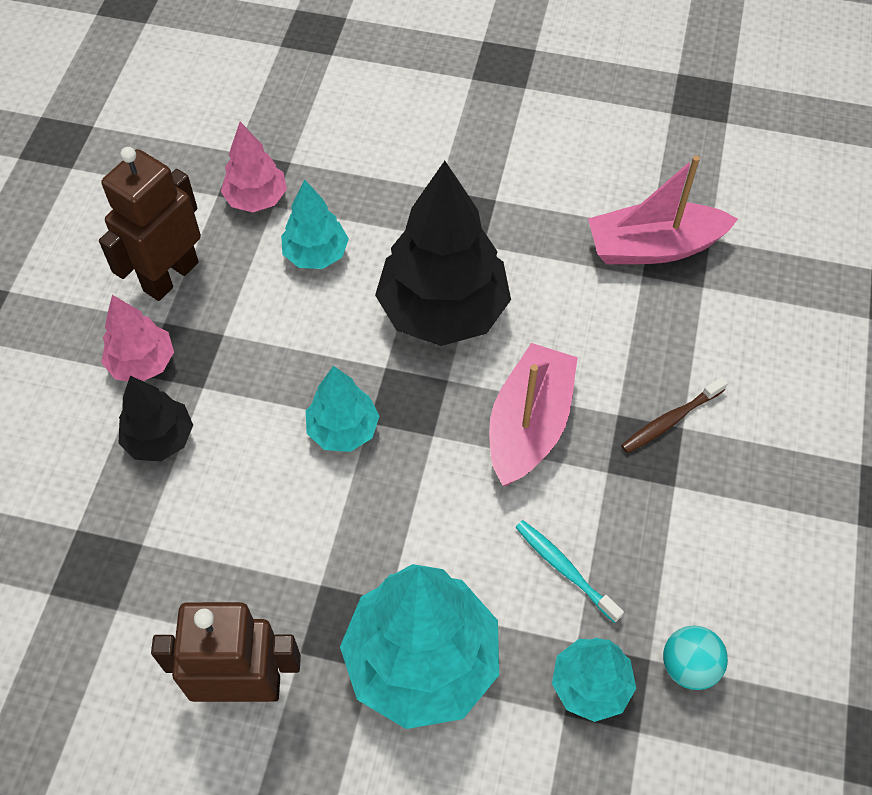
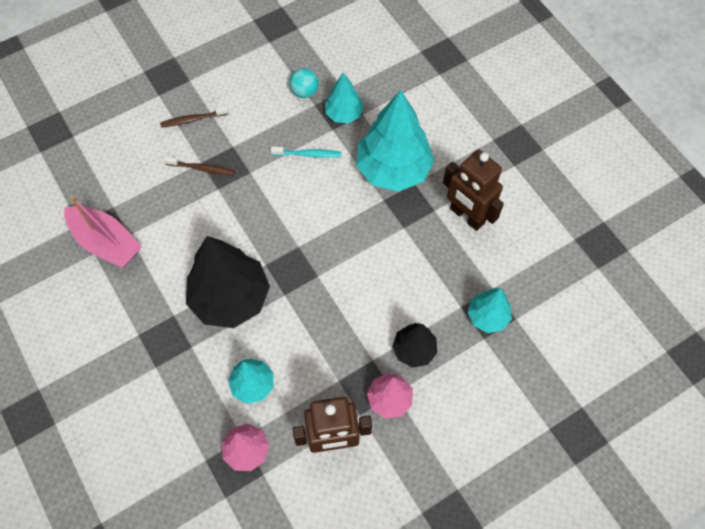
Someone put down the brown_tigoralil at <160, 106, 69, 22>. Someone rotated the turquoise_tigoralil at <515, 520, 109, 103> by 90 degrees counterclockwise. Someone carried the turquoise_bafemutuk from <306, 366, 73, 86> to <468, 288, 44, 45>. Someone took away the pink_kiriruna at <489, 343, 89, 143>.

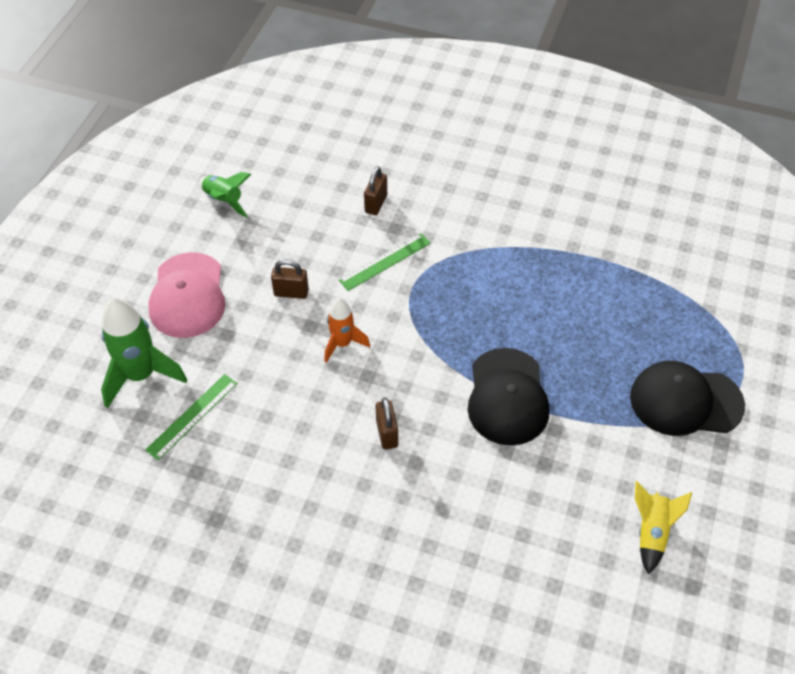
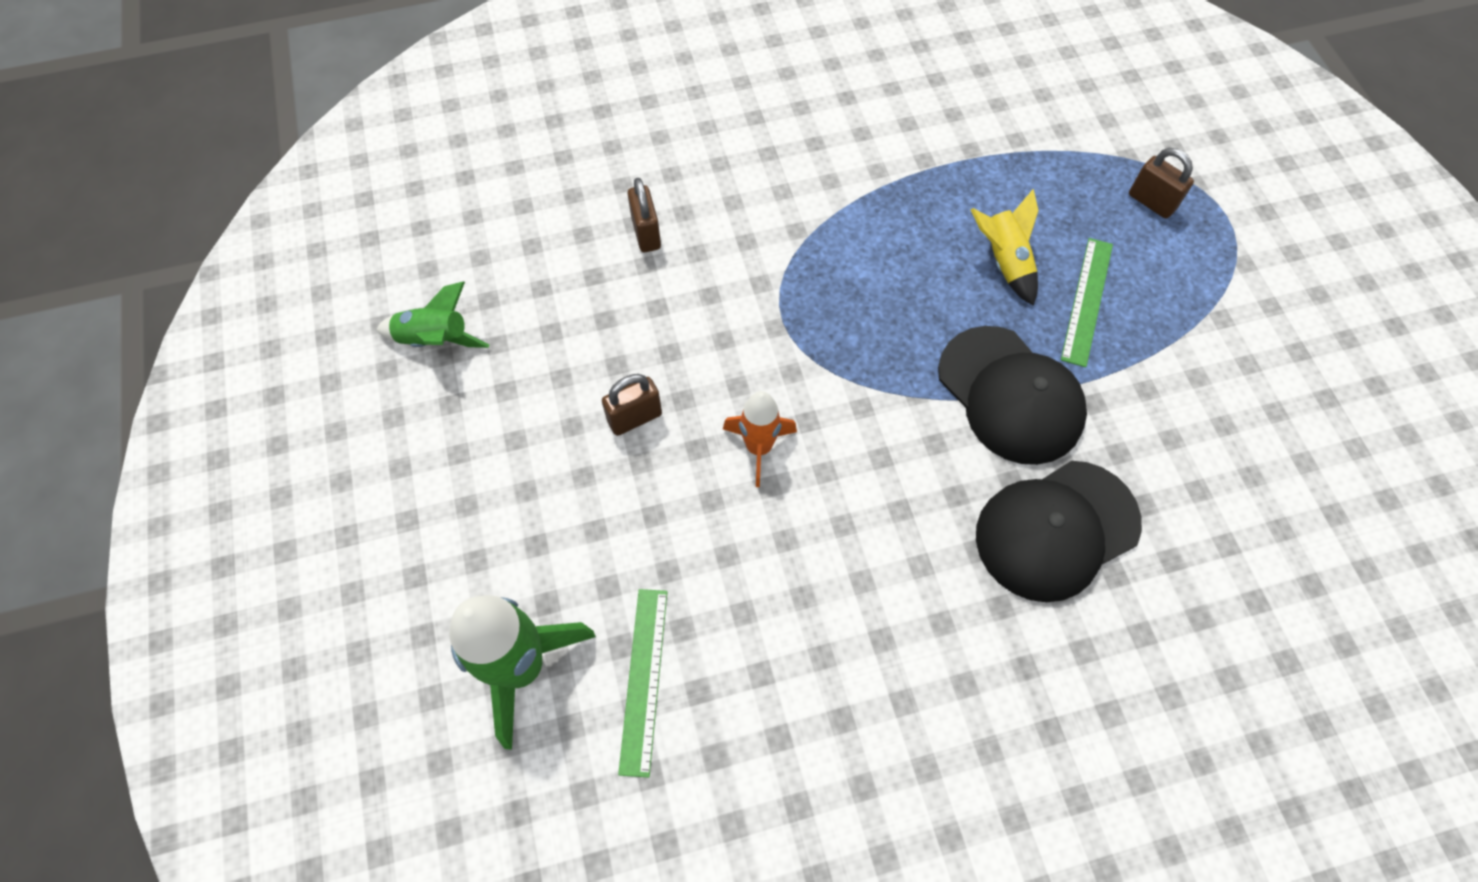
Someone carried the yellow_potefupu from <635, 481, 57, 93> to <971, 189, 68, 117>. Someone carried the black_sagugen from <630, 361, 115, 75> to <976, 461, 166, 141>. Someone carried the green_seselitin from <339, 233, 92, 58> to <1061, 238, 52, 129>. Someone carried the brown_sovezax from <376, 398, 22, 52> to <1129, 148, 65, 70>. Someone took away the pink_sagugen at <148, 252, 77, 86>.

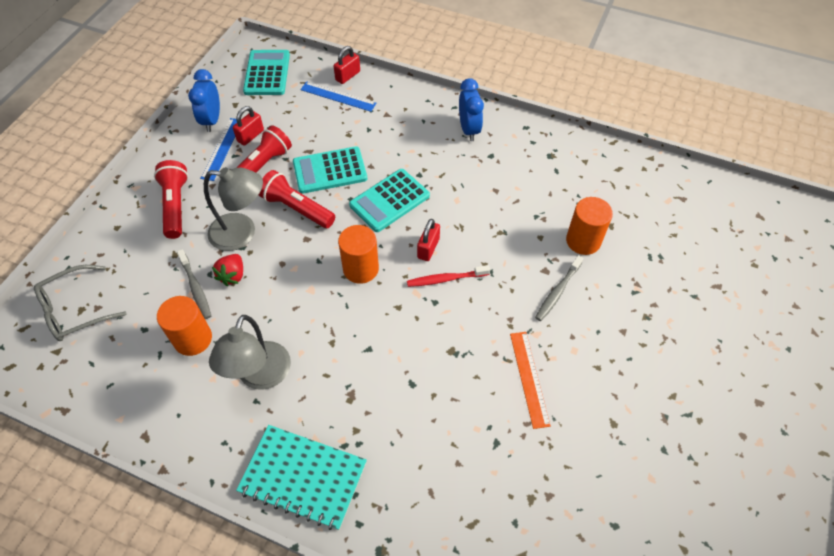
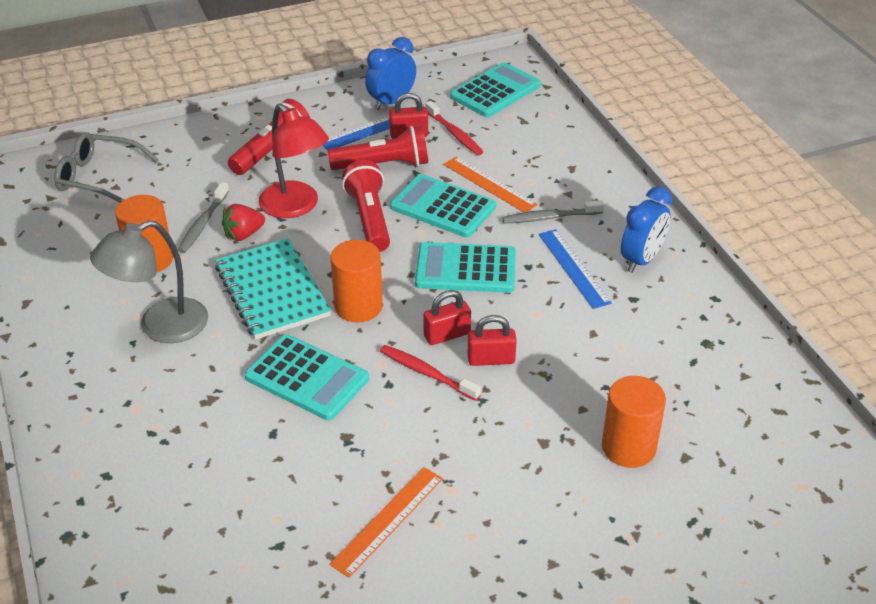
Someone carried the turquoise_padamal from <236, 425, 131, 105> to <215, 238, 116, 102>. Someone put down the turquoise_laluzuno at <245, 334, 124, 86>. Someone repainted the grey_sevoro at <204, 167, 59, 84>, which became the red_sevoro at <259, 103, 70, 115>. Someone put down the red_tigoralil at <425, 101, 58, 54>. Someone put down the orange_seselitin at <443, 157, 95, 55>. Someone carried the red_sovezax from <334, 46, 26, 38> to <468, 315, 49, 51>. Someone carried the grey_tigoralil from <535, 255, 48, 66> to <502, 200, 102, 23>. Someone carried the blue_seselitin from <300, 81, 76, 31> to <539, 229, 73, 80>.

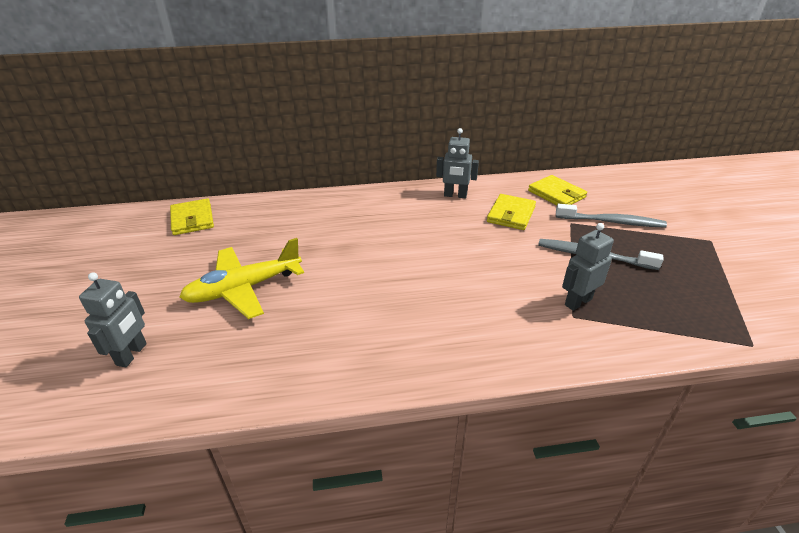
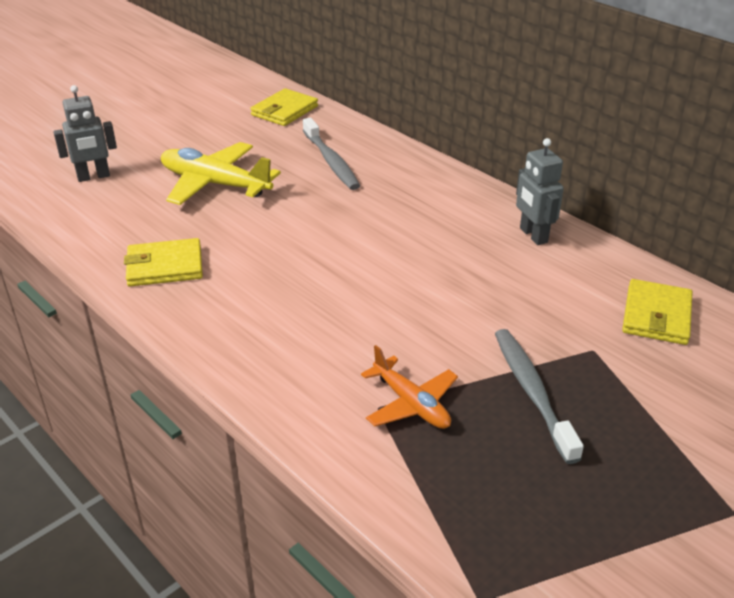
Someone carried the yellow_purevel from <487, 194, 49, 36> to <124, 238, 79, 49>. Someone carried the grey_tigoralil from <556, 204, 111, 24> to <303, 118, 57, 72>. Someone swapped the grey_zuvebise at <562, 223, 52, 88> for the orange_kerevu at <361, 345, 97, 84>.

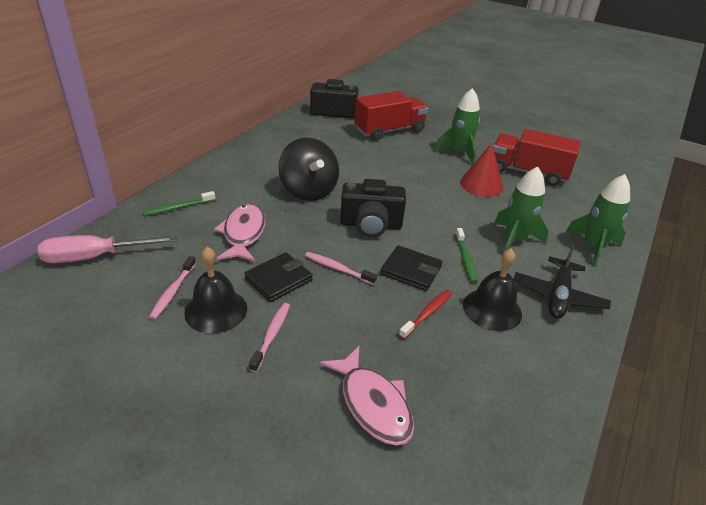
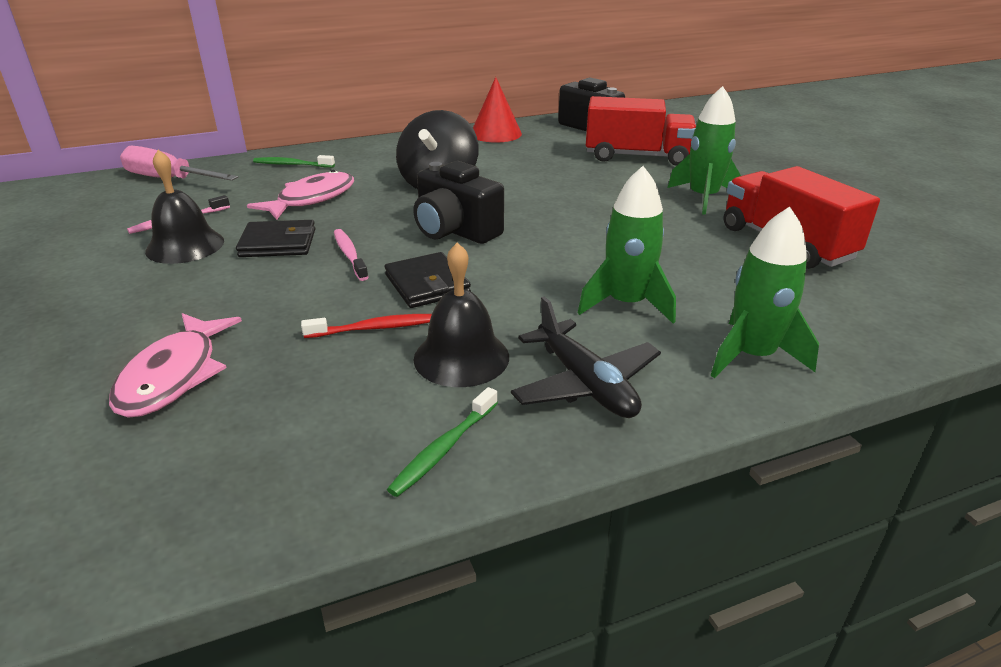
Someone carried the green_tigoralil from <455, 228, 23, 55> to <387, 387, 111, 110>. Someone carried the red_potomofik from <460, 143, 44, 54> to <473, 77, 49, 66>. Someone rotated the black_kerevu at <513, 245, 98, 74> by 90 degrees counterclockwise. Someone took away the pink_tigoralil at <249, 303, 41, 69>.

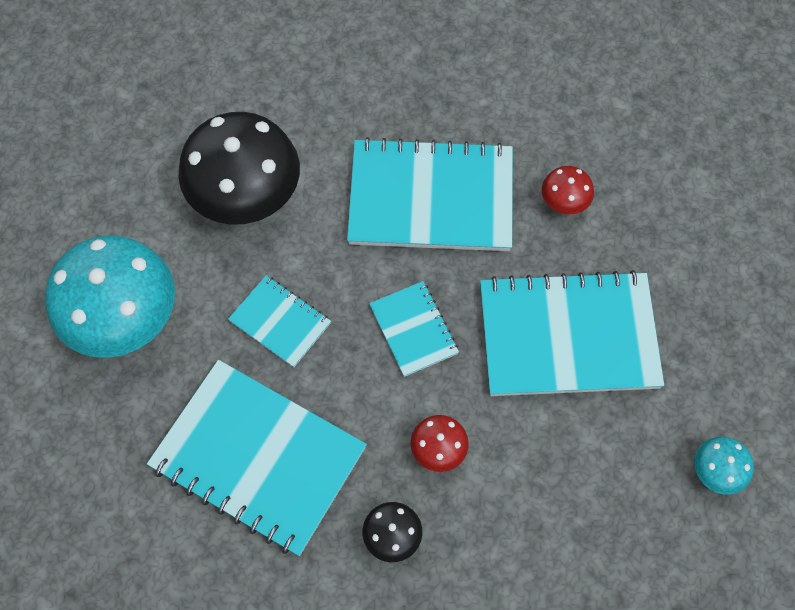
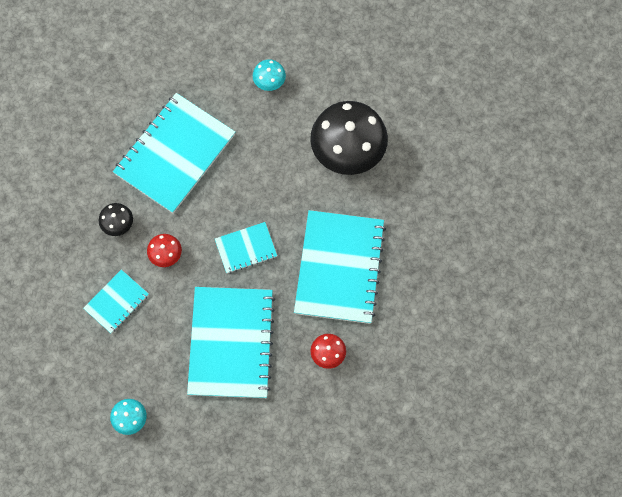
Someone carried the turquoise_padamal from <228, 276, 103, 92> to <83, 269, 66, 65>. Someone scaled the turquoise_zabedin at <45, 235, 130, 123> by 0.44.

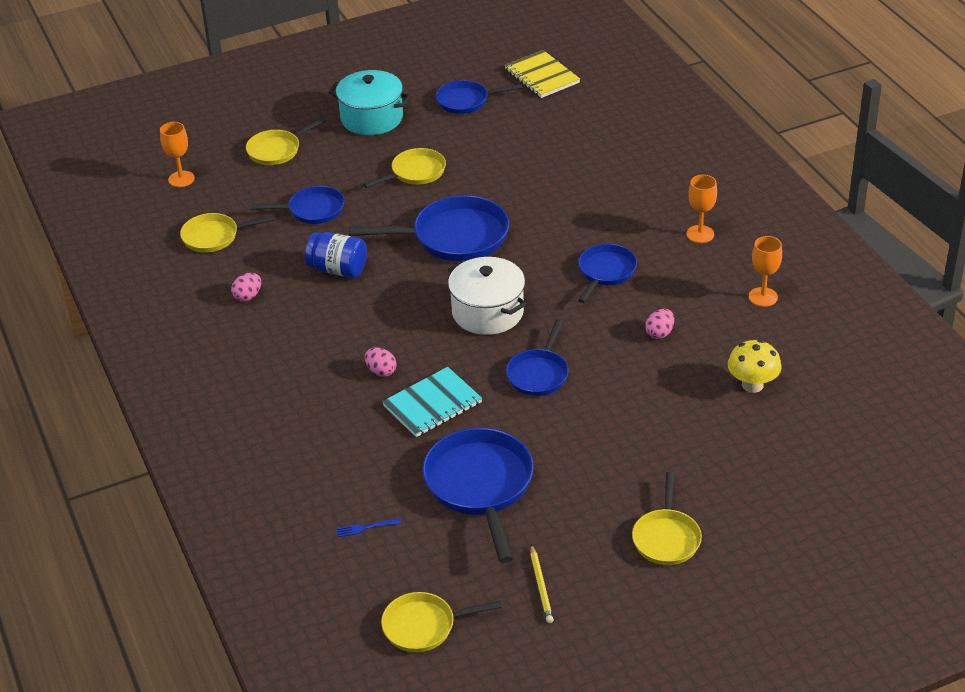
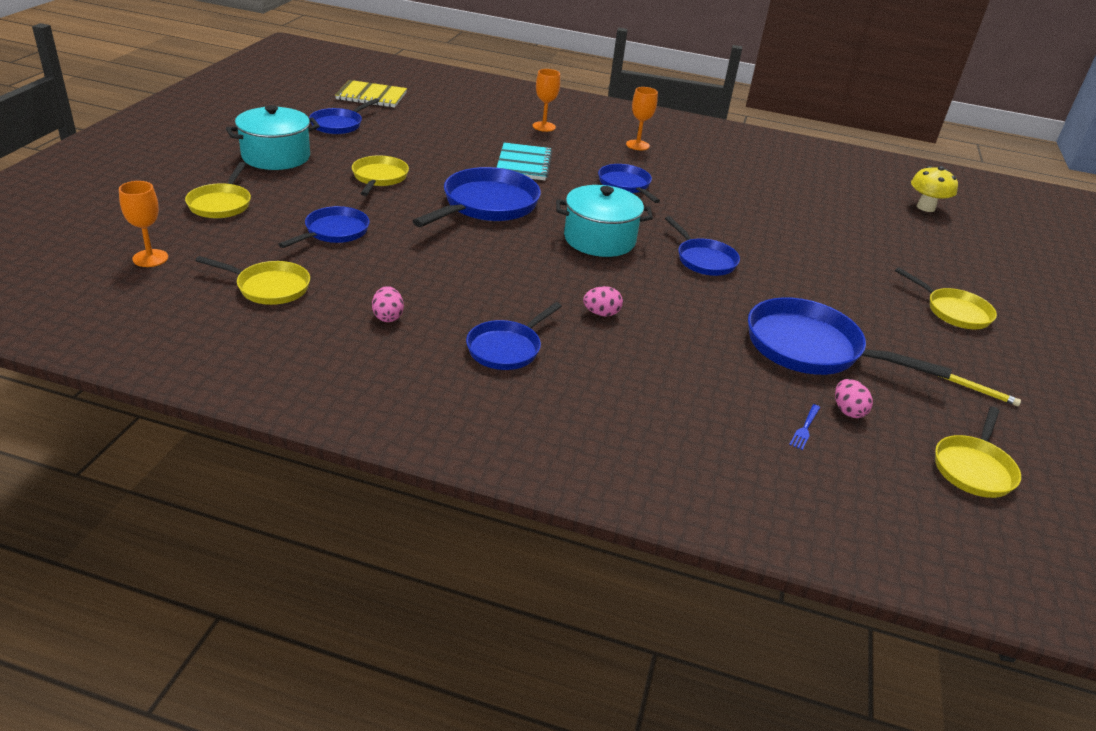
Someone rotated the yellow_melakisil at <180, 213, 95, 40> by 105 degrees counterclockwise. Someone put down the blue_melakisil at <466, 302, 96, 68>. Someone carried the turquoise_padamal from <382, 367, 100, 70> to <497, 143, 56, 37>. Someone carried the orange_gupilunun from <749, 236, 33, 71> to <532, 69, 28, 63>. Someone repainted the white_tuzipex at <448, 257, 79, 78>, which became the turquoise_tuzipex at <556, 185, 97, 72>. Someone carried the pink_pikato from <645, 309, 29, 30> to <835, 379, 38, 39>. Someone carried the yellow_zabedin from <728, 340, 54, 53> to <911, 166, 47, 46>. Someone took away the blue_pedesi at <305, 232, 62, 46>.

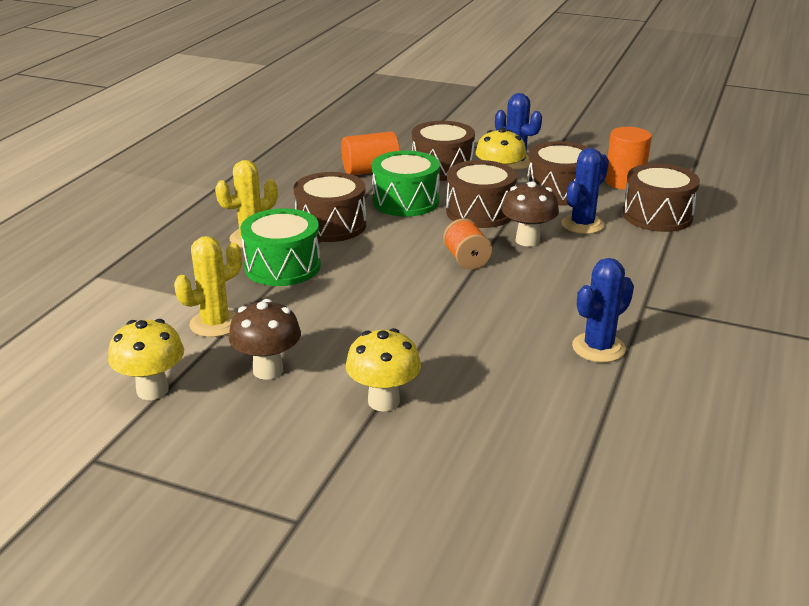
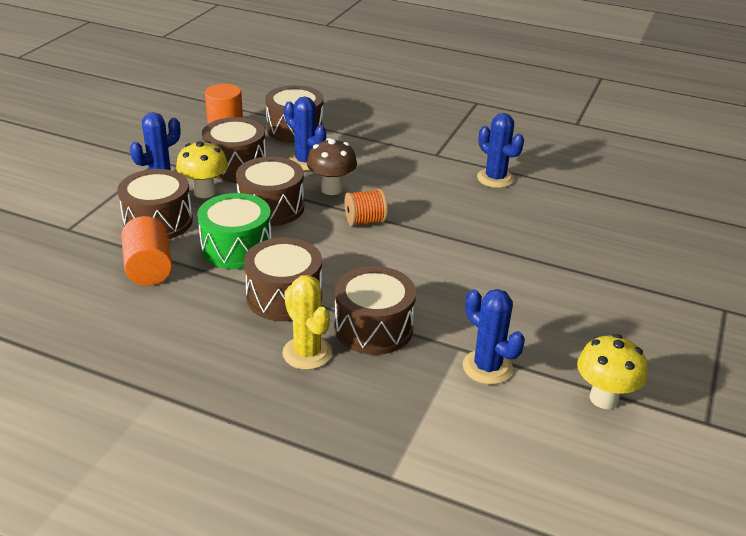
Someone repainted the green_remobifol at <241, 208, 80, 78>, which became the brown_remobifol at <335, 266, 81, 89>. Someone repainted the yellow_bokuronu at <174, 236, 68, 101>, which became the blue_bokuronu at <463, 289, 62, 96>. Someone took away the brown_zabedin at <229, 299, 72, 81>. Someone took away the yellow_zabedin at <346, 328, 75, 84>.

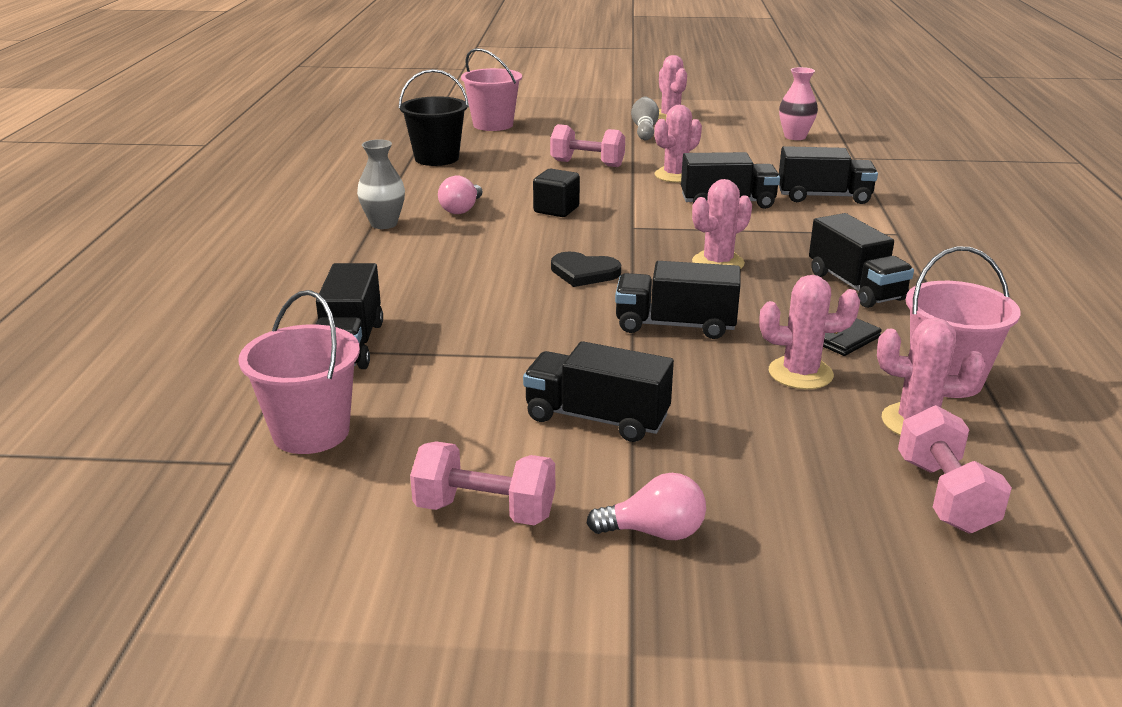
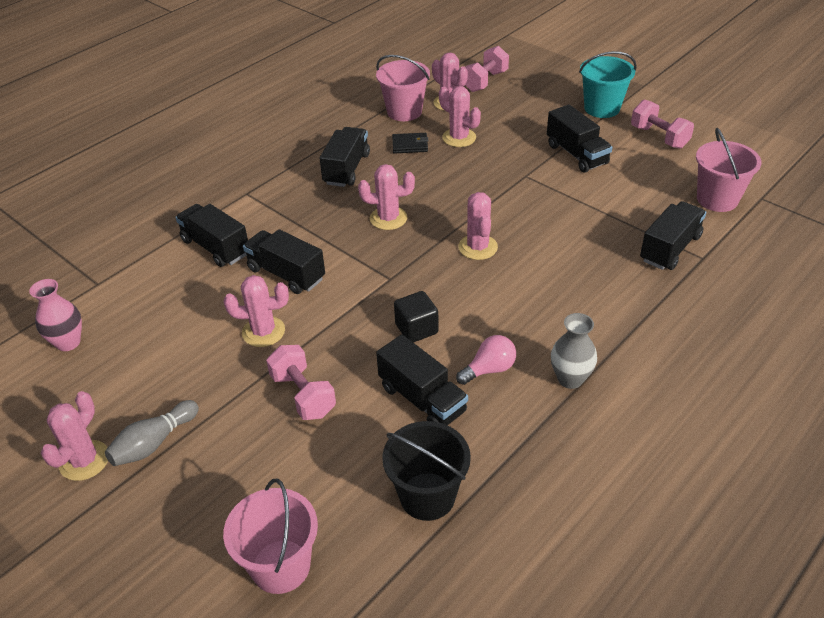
Someone carried the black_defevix from <615, 261, 125, 78> to <376, 334, 92, 91>. Someone swapped the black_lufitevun at <551, 252, 70, 35> for the pink_bokuronu at <458, 192, 40, 68>. Someone swapped the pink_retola at <587, 473, 119, 67> for the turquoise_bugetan at <579, 51, 58, 67>.

